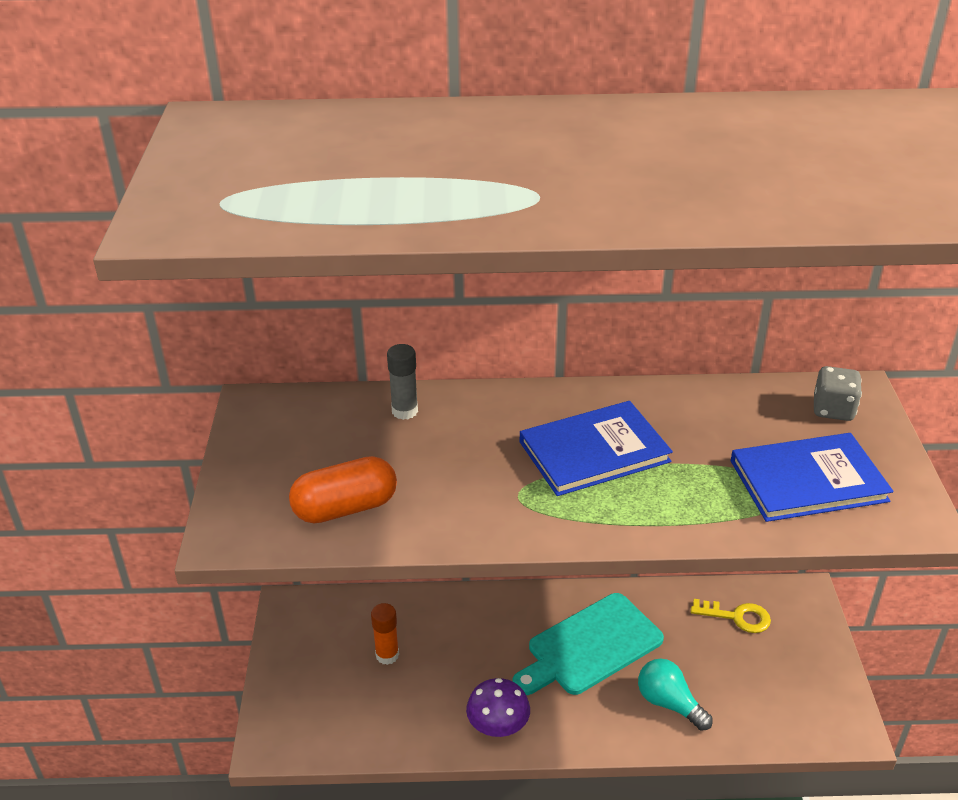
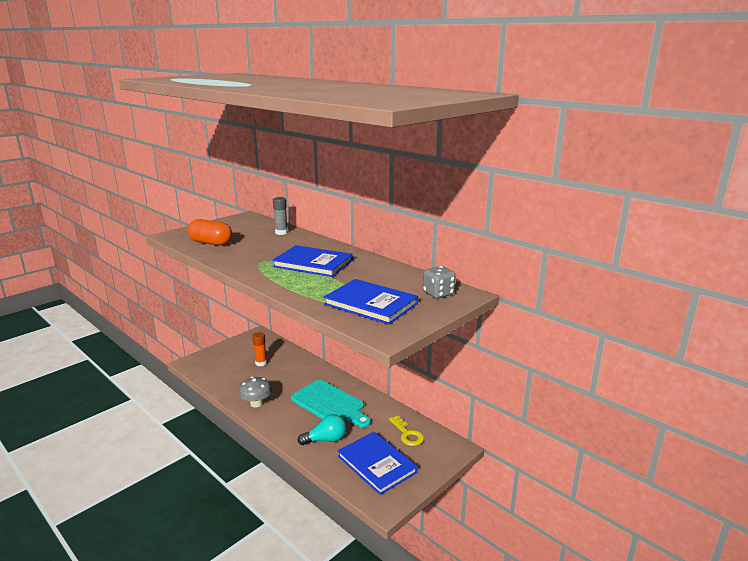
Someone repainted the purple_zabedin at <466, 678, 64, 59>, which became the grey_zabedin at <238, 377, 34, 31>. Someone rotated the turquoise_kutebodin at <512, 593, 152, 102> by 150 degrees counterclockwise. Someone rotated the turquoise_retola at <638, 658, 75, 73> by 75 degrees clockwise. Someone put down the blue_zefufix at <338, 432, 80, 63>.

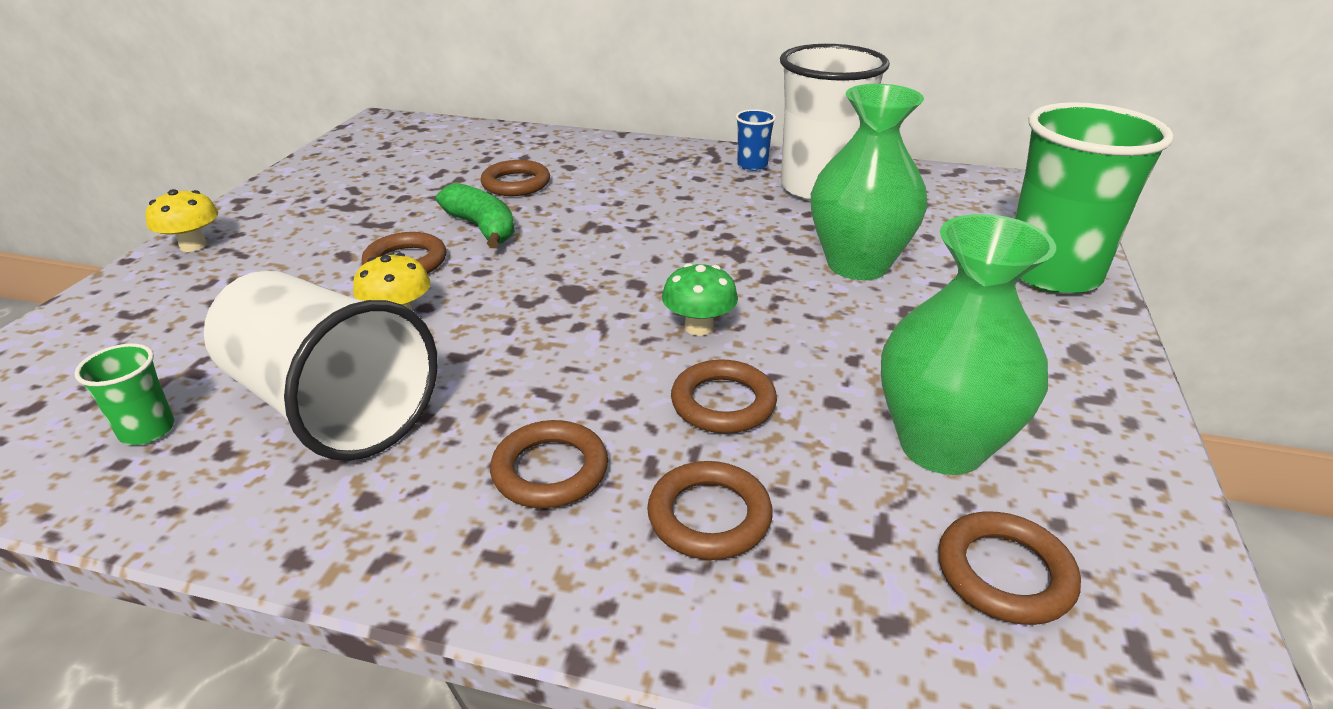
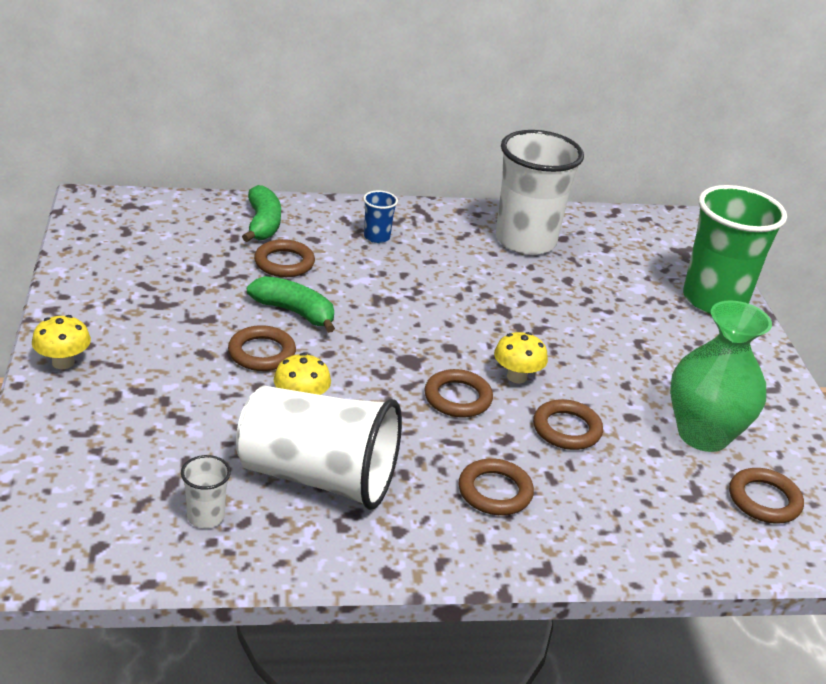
Someone repainted the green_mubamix at <74, 343, 101, 102>, which became the white_mubamix at <181, 455, 50, 73>. Someone put down the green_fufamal at <242, 185, 39, 57>. Someone carried the blue_mubamix from <735, 109, 41, 62> to <363, 191, 35, 52>. Someone carried the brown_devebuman from <647, 461, 126, 99> to <424, 369, 69, 49>. Someone repainted the green_zabedin at <662, 263, 76, 73>, which became the yellow_zabedin at <494, 332, 54, 51>. Someone took away the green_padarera at <811, 84, 117, 196>.

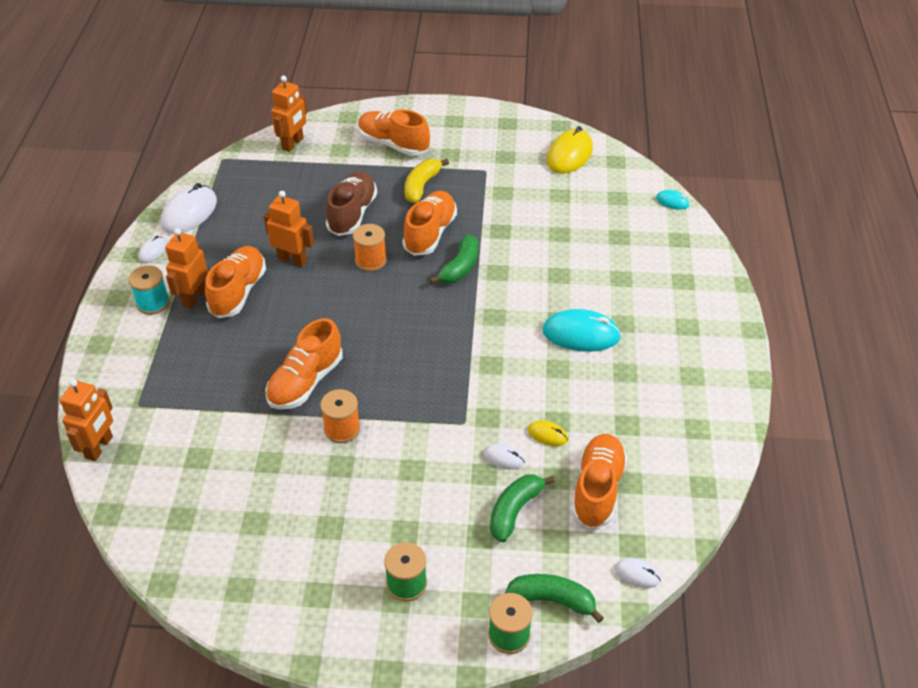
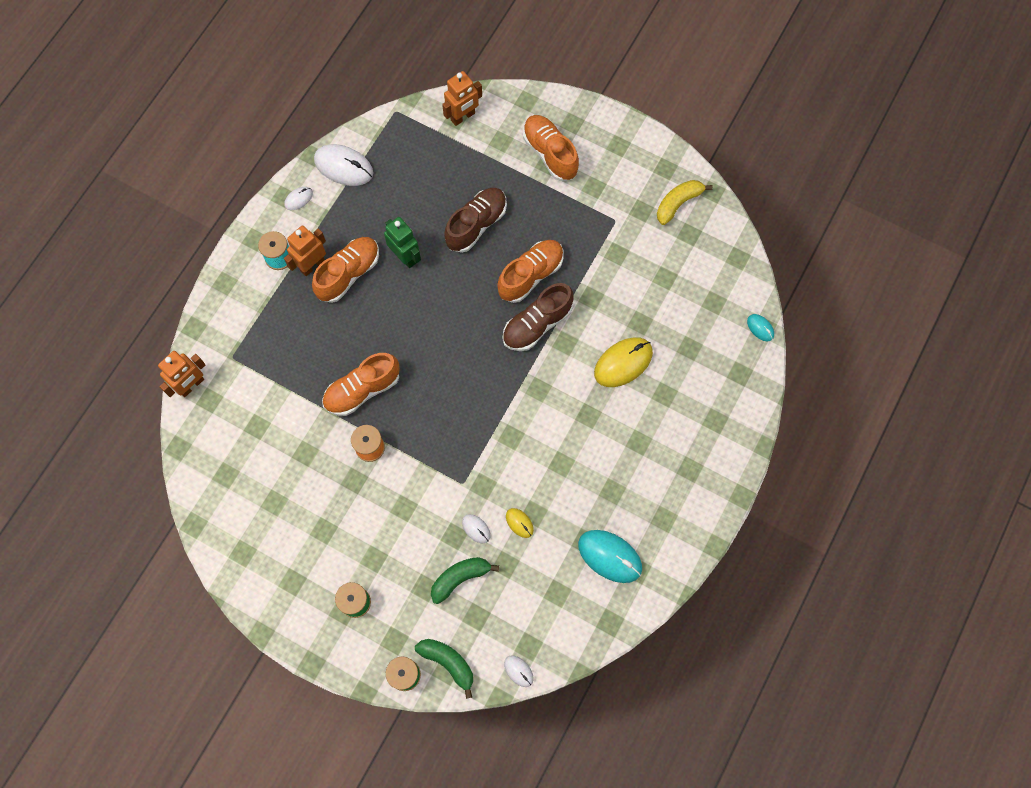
Someone rotated the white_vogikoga at <161, 183, 56, 51> by 60 degrees clockwise. Someone repainted the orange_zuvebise at <264, 191, 50, 76>, which became the green_zuvebise at <384, 217, 37, 51>. Someone swapped the green_fufamal at <429, 234, 49, 50> for the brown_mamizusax at <503, 283, 71, 68>. Someone carried the turquoise_vogikoga from <542, 309, 79, 43> to <578, 530, 64, 53>. Someone carried the yellow_vogikoga from <547, 126, 46, 48> to <594, 337, 59, 50>. Someone carried the yellow_fufamal from <405, 159, 44, 44> to <657, 180, 56, 45>. Someone took away the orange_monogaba at <353, 224, 34, 47>. Someone took away the orange_mamizusax at <572, 434, 56, 95>.

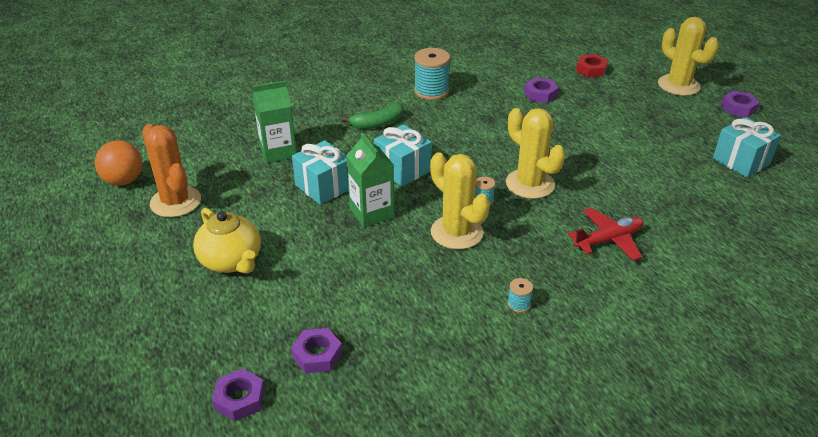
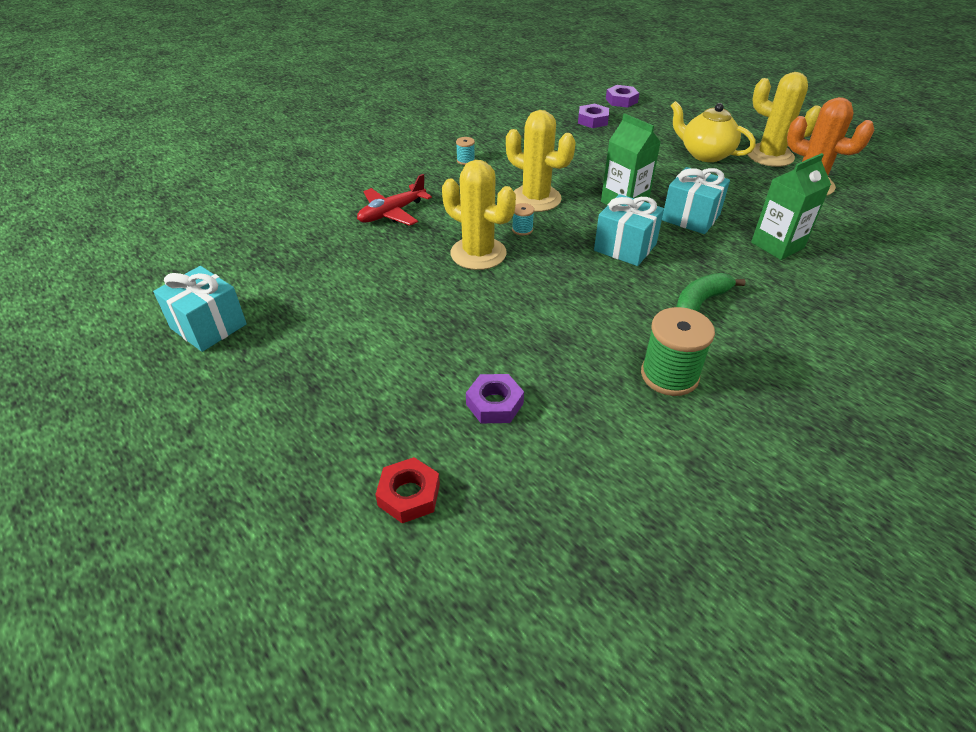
Someone repainted the turquoise_monogaba at <414, 48, 36, 52>, which became the green_monogaba at <641, 307, 74, 89>. Someone carried the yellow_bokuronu from <658, 17, 61, 79> to <747, 72, 74, 95>. Someone took away the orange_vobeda at <95, 140, 48, 46>. Someone took away the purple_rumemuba at <721, 90, 39, 27>.

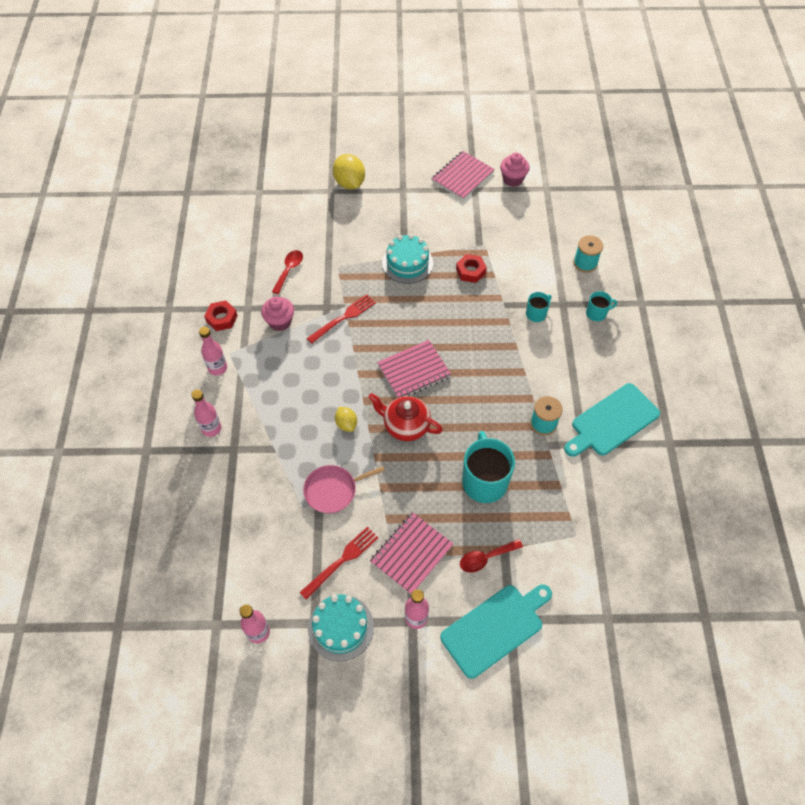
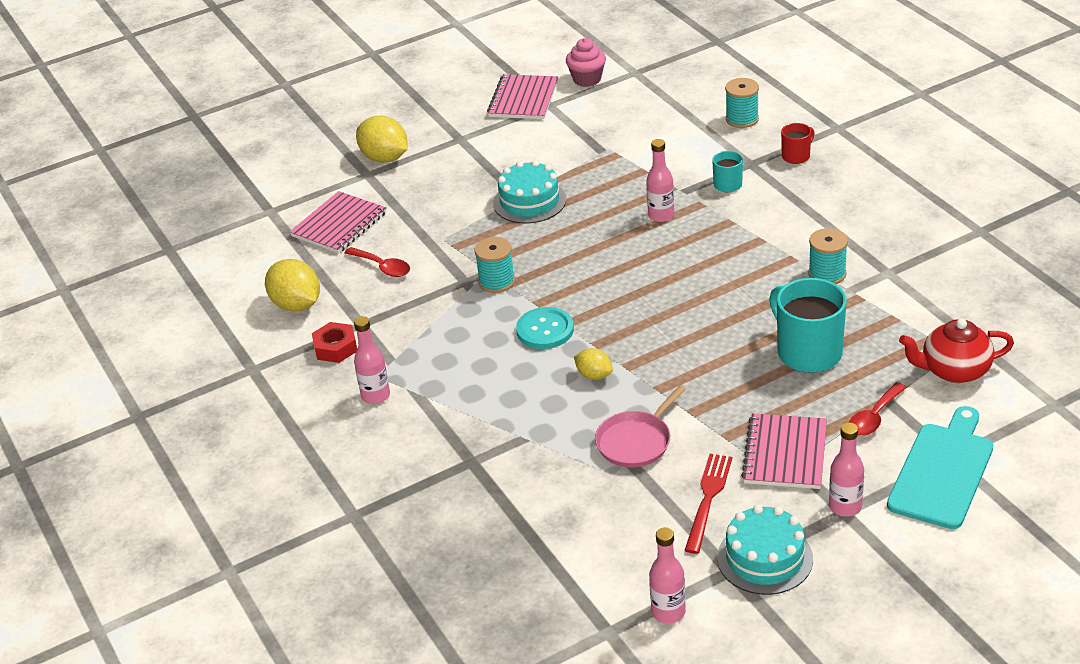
Someone put down the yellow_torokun at <265, 259, 55, 53>. Someone carried the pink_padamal from <377, 340, 74, 58> to <290, 191, 97, 62>. Someone rotated the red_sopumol at <272, 250, 31, 44> by 135 degrees clockwise. Someone swapped the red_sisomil at <307, 294, 69, 50> for the turquoise_monogaba at <474, 237, 41, 56>. Someone put down the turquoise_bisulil at <516, 307, 58, 42>. Someone carried the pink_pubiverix from <191, 390, 30, 47> to <646, 139, 28, 83>. Someone repainted the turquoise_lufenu at <586, 291, 31, 30>, which became the red_lufenu at <781, 123, 34, 41>. Someone carried the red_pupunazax from <368, 393, 75, 48> to <899, 318, 115, 65>. Someone took away the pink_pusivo at <261, 296, 33, 35>. Someone took away the red_rumemuba at <456, 254, 31, 29>. Someone took away the turquoise_kutebodin at <564, 383, 96, 74>.

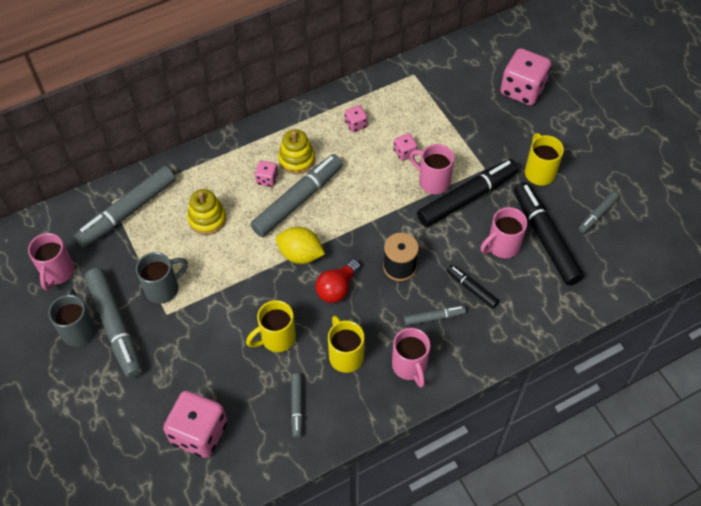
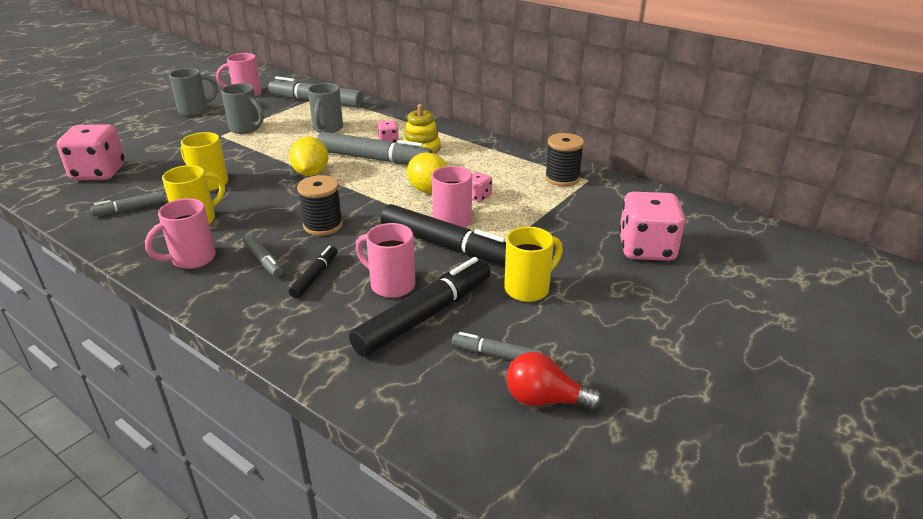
Someone swapped the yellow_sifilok at <187, 189, 39, 46> for the grey_lufenu at <308, 83, 35, 50>. Someone put down the yellow_torokun at <407, 153, 40, 40>. Someone carried the red_retola from <315, 259, 46, 44> to <506, 352, 96, 59>. Someone put down the black_monogaba at <545, 133, 39, 53>. Someone took away the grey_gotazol at <85, 268, 58, 110>. Someone took away the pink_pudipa at <345, 105, 23, 27>.

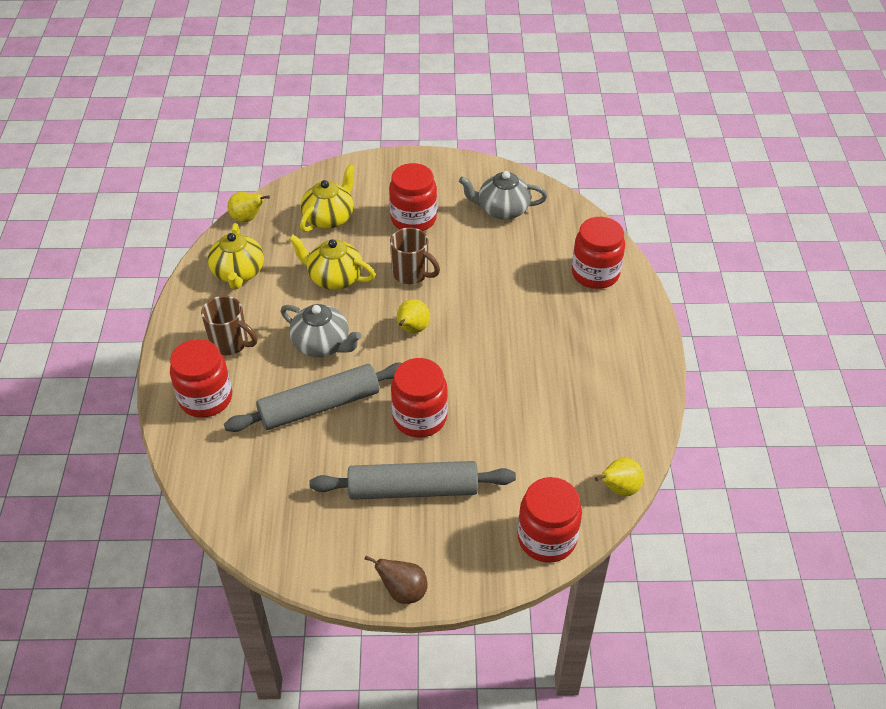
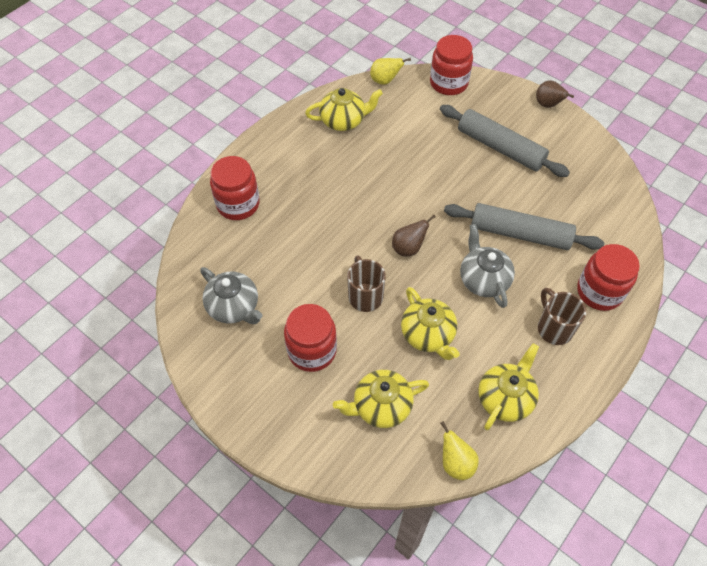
Someone put down the yellow_pupunazax at <305, 88, 78, 43>. Someone repainted the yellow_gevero at <397, 299, 33, 34>, which became the brown_gevero at <392, 215, 44, 42>. Someone took away the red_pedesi at <391, 358, 57, 80>.

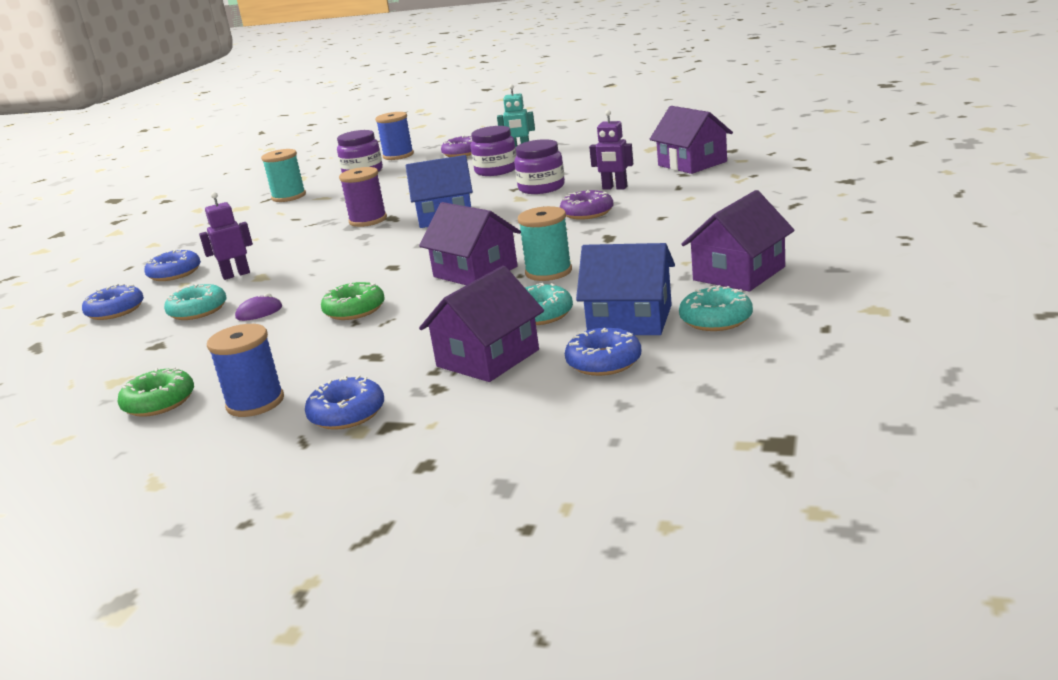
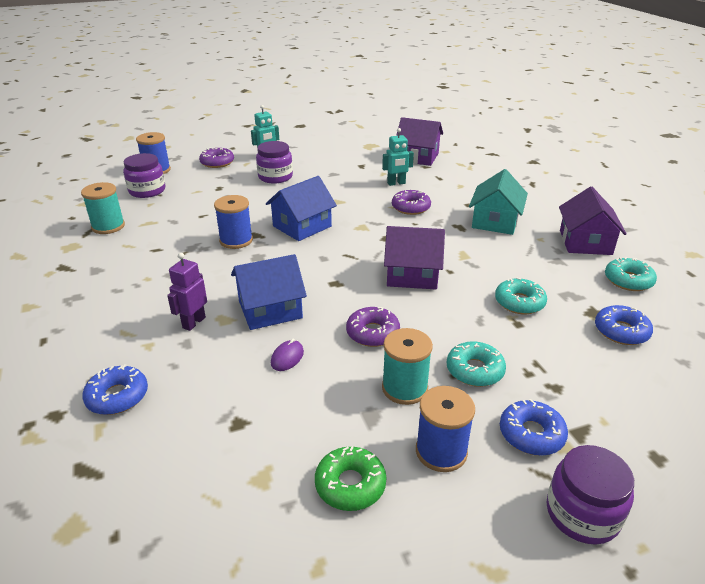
Someone repainted the purple_monogaba at <339, 167, 48, 60>, which became the blue_monogaba at <214, 195, 39, 54>. Someone carried the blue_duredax from <576, 243, 99, 92> to <231, 254, 76, 76>. Someone repainted the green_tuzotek at <321, 282, 64, 38>, which became the purple_tuzotek at <346, 307, 54, 40>. Someone repainted the purple_zuvebise at <589, 110, 44, 80>, which became the turquoise_zuvebise at <382, 128, 32, 58>. Someone carried the turquoise_monogaba from <518, 206, 54, 75> to <382, 328, 51, 77>. Someone carried the turquoise_tuzotek from <164, 284, 63, 36> to <447, 341, 59, 46>. Someone put down the turquoise_duredax at <469, 169, 59, 66>. Someone carried the purple_pedesi from <514, 139, 51, 55> to <547, 445, 87, 100>. Someone took away the blue_tuzotek at <144, 250, 57, 31>. Someone took away the purple_duredax at <419, 266, 125, 116>.

